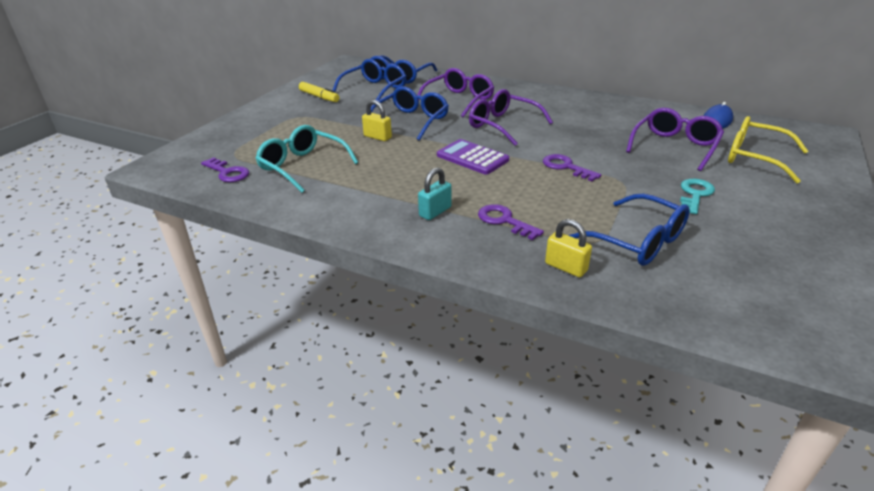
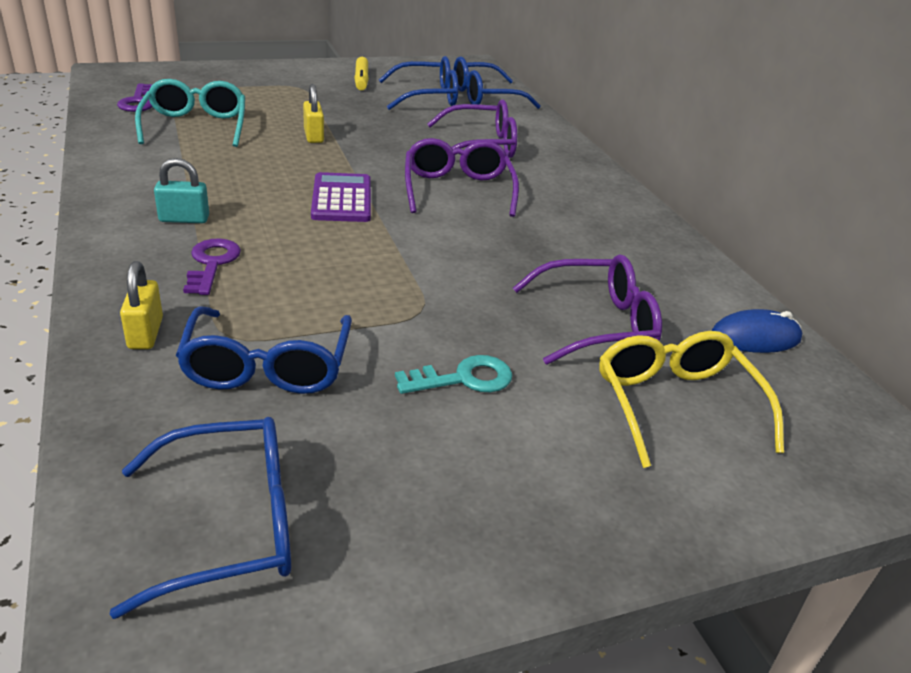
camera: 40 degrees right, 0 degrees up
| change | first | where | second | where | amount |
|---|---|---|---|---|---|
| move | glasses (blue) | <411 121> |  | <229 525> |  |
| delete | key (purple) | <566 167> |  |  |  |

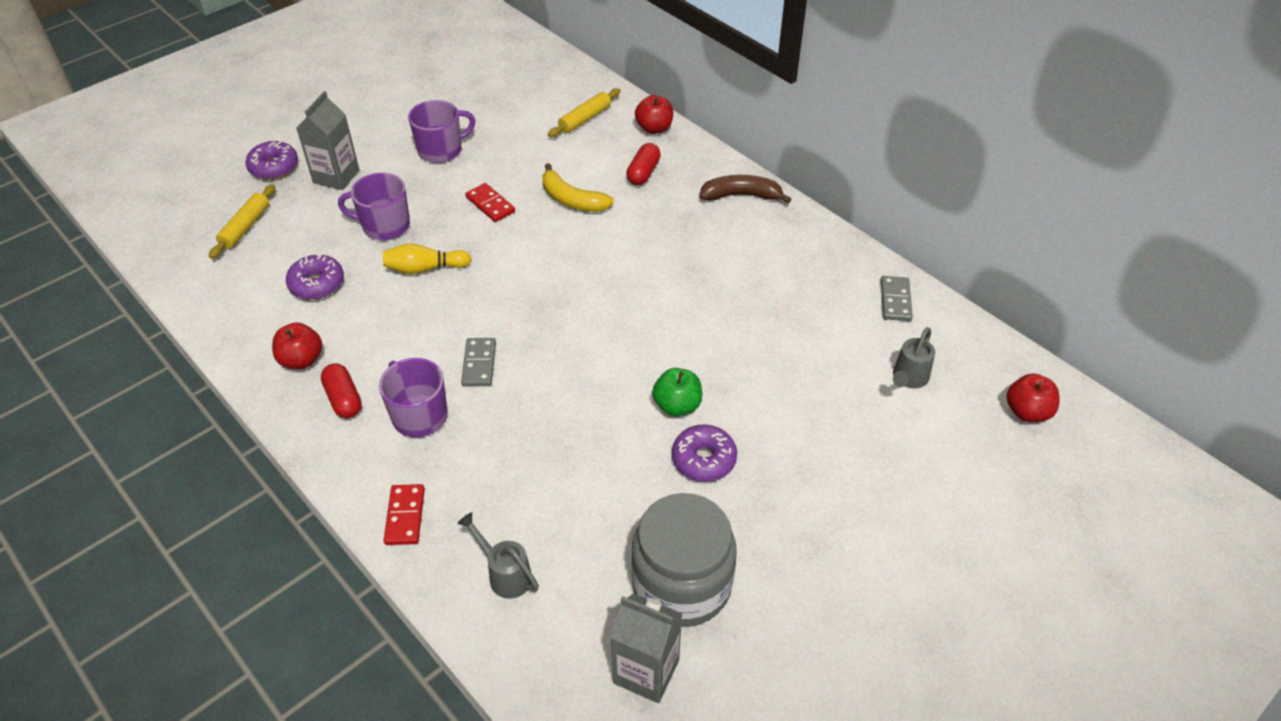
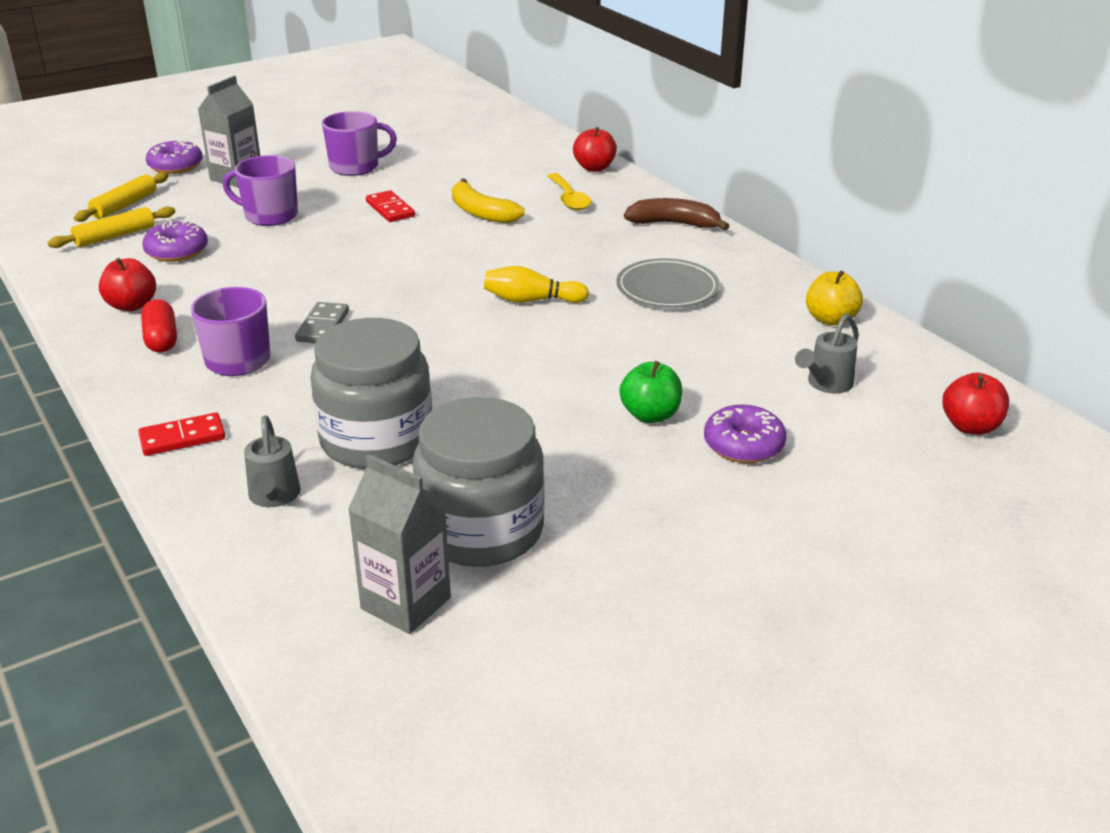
camera: 10 degrees right, 15 degrees down
| change | first | where | second | where | amount |
|---|---|---|---|---|---|
| move | rolling pin (yellow) | <585 119> |  | <115 236> |  |
| rotate | domino (red) | <405 516> |  | <182 438> | 60 degrees clockwise |
| rotate | watering can (grey) | <505 574> |  | <274 498> | 150 degrees counterclockwise |
| insert |  |  | jar (grey) | <376 440> |  |
| move | bowling pin (yellow) | <425 268> |  | <531 300> |  |
| replace | capsule (red) | <643 173> | spoon (yellow) | <569 199> |  |
| insert |  |  | plate (grey) | <667 288> |  |
| move | apple (green) | <677 405> |  | <650 415> |  |
| move | donut (purple) | <703 459> |  | <743 445> |  |
| replace | domino (grey) | <895 300> | apple (yellow) | <830 319> |  |

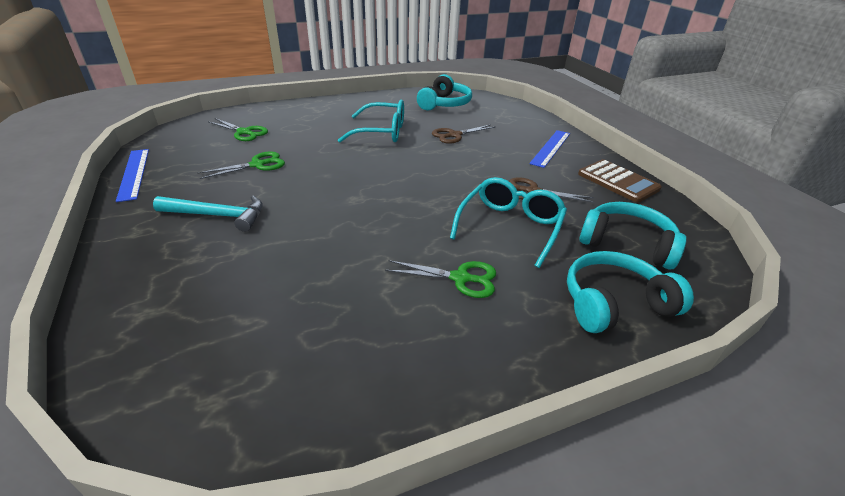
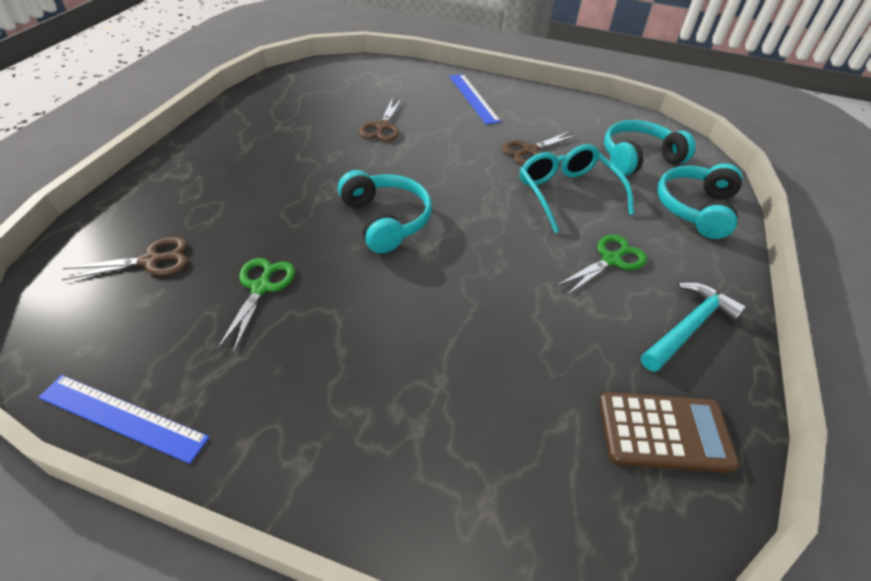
camera: 50 degrees left, 10 degrees up
| change | first | where | second | where | amount |
|---|---|---|---|---|---|
| recolor | scissors (green) | <244 132> | scissors (brown) | <151 260> |  |
| move | headphones (turquoise) | <444 104> |  | <385 220> |  |
| move | calculator (brown) | <618 181> |  | <664 432> |  |
| move | hammer (turquoise) | <218 215> |  | <688 327> |  |
| delete | glasses (turquoise) | <382 132> |  |  |  |

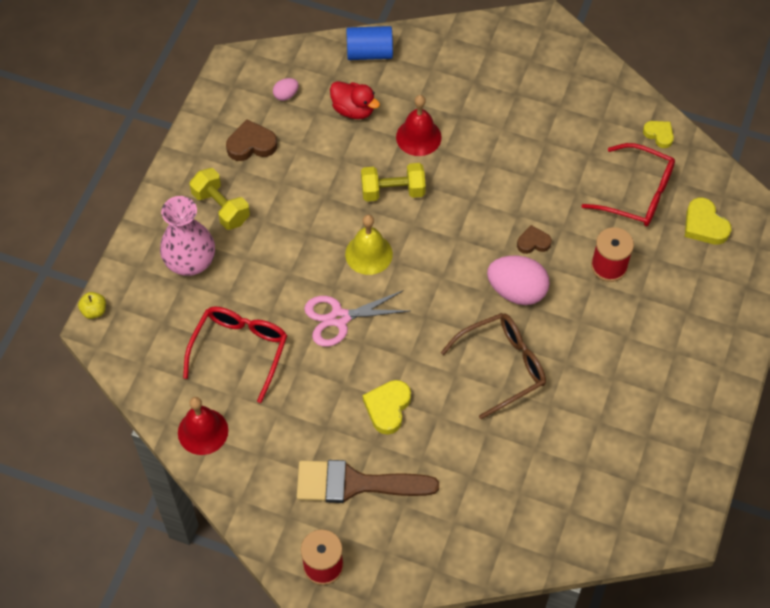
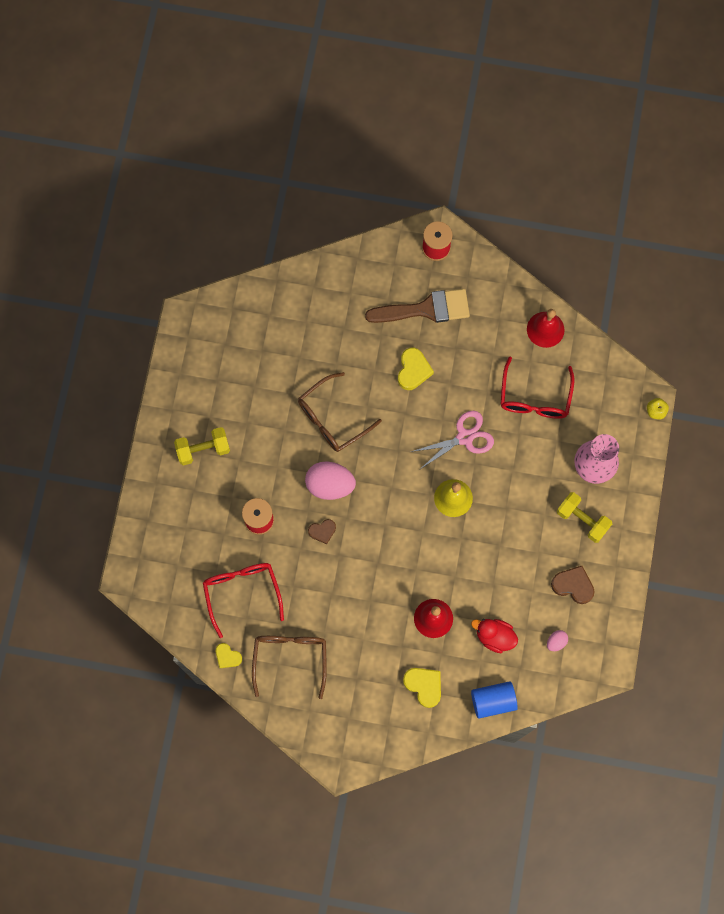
camera: 170 degrees right, 15 degrees up
| change | first | where | second | where | amount |
|---|---|---|---|---|---|
| move | dumbbell (yellow) | <393 191> |  | <203 449> |  |
| rotate | glasses (red) | <636 193> |  | <242 593> | 60 degrees clockwise |
| insert |  |  | glasses (brown) | <290 659> |  |
| move | heart (yellow) | <704 225> |  | <424 686> |  |
| rotate | heart (brown) | <251 144> |  | <573 585> | 135 degrees counterclockwise |

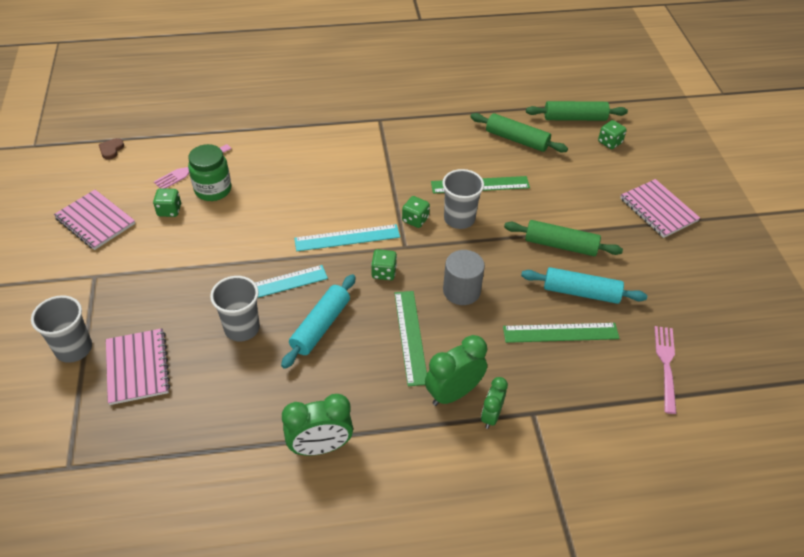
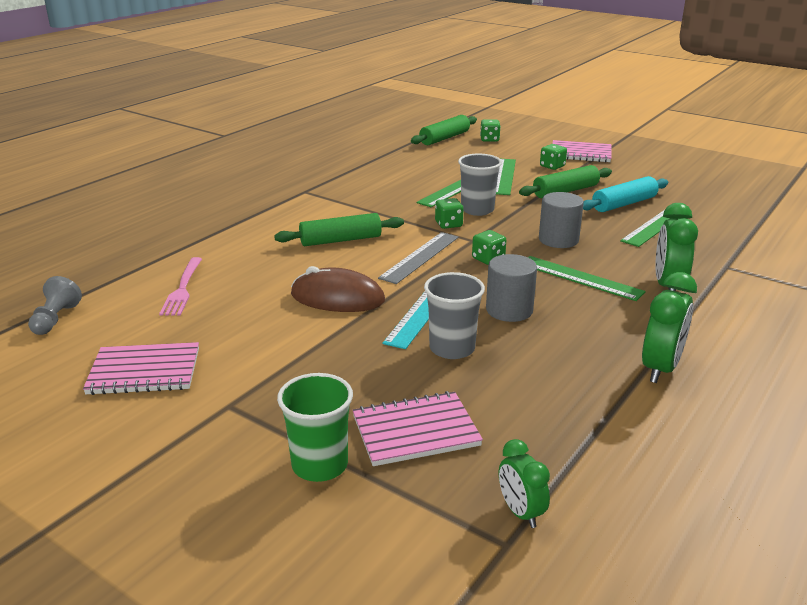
camera: 45 degrees left, 20 degrees down
| change | first | where | second | where | amount |
|---|---|---|---|---|---|
| replace | heart (brown) | <111 150> | pawn (grey) | <56 319> |  |
| move | rolling pin (green) | <517 140> |  | <341 240> |  |
| recolor | cup (grey) | <74 348> | cup (green) | <320 465> |  |
| insert |  |  | mouse (brown) | <337 298> |  |
| rotate | notebook (pink) | <137 367> |  | <415 431> | 45 degrees counterclockwise |
| recolor | ruler (turquoise) | <347 237> | ruler (grey) | <420 257> |  |
| replace | rolling pin (turquoise) | <320 326> | cylinder (grey) | <509 310> |  |
| insert |  |  | ruler (green) | <504 176> |  |
| move | clock (green) | <491 416> |  | <520 512> |  |
| move | dice (green) | <169 210> |  | <552 166> |  |
| delete | jar (green) | <213 190> |  |  |  |
| delete | fork (pink) | <666 364> |  |  |  |

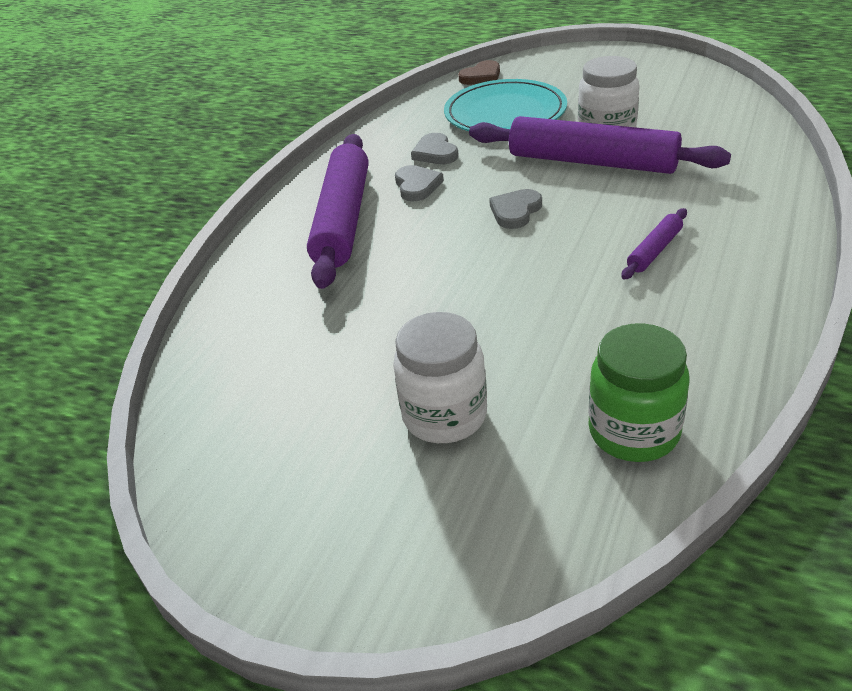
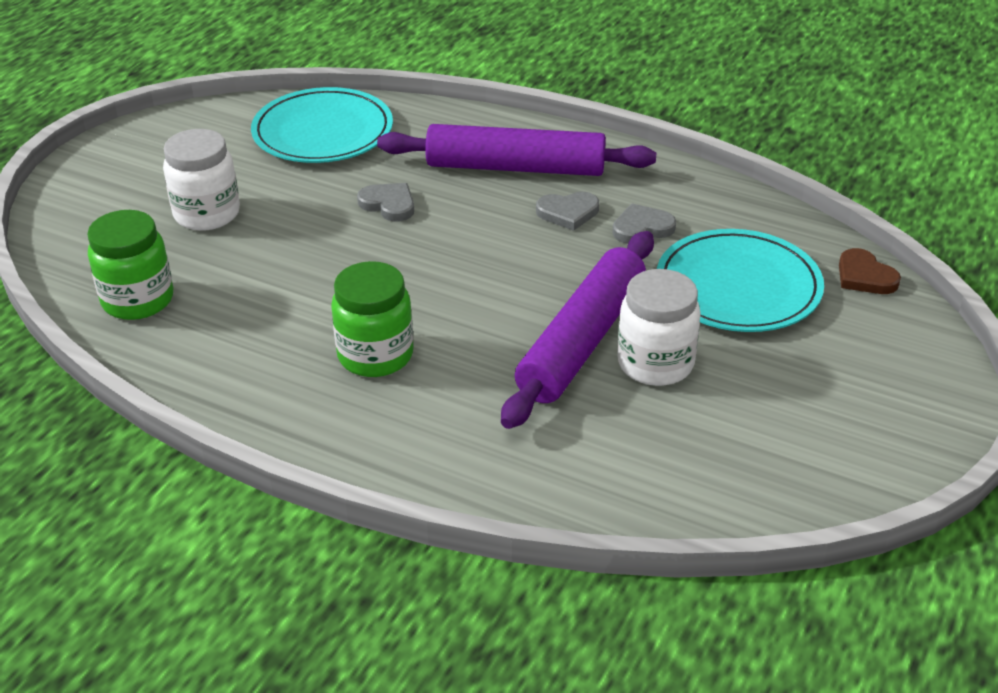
camera: 90 degrees right, 0 degrees up
| change | first | where | second | where | amount |
|---|---|---|---|---|---|
| insert |  |  | plate (turquoise) | <323 132> |  |
| replace | rolling pin (purple) | <654 250> | jar (green) | <375 355> |  |
| move | heart (grey) | <515 211> |  | <389 204> |  |

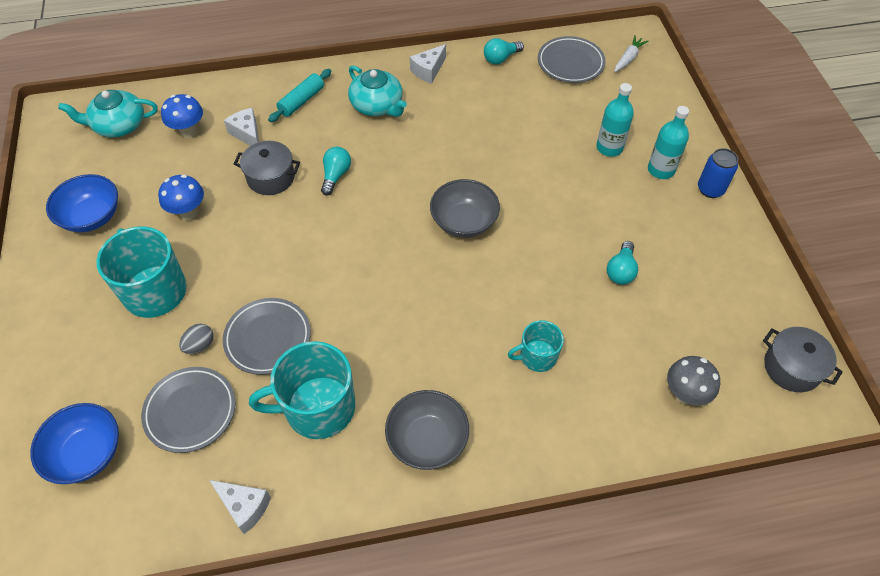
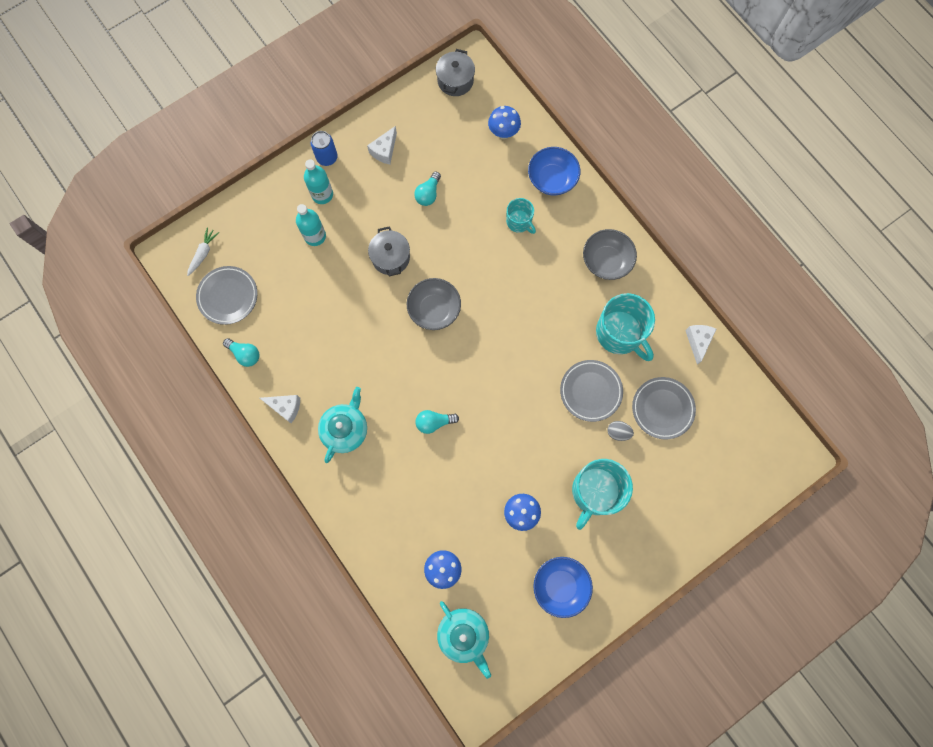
camera: 115 degrees left, 20 degrees up
| change | first | where | second | where | amount |
|---|---|---|---|---|---|
| rotate | carrot (white) | <628 58> |  | <203 253> | 105 degrees clockwise |
| move | cheese (white) | <247 134> |  | <384 151> |  |
| move | pot (grey) | <271 177> |  | <390 257> |  |
| rotate | light bulb (turquoise) | <621 271> |  | <428 194> | 120 degrees clockwise |
| recolor | mushroom (grey) | <684 394> | mushroom (blue) | <503 133> |  |
| move | bowl (blue) | <87 453> |  | <552 179> |  |
| delete | rolling pin (turquoise) | <302 101> |  |  |  |

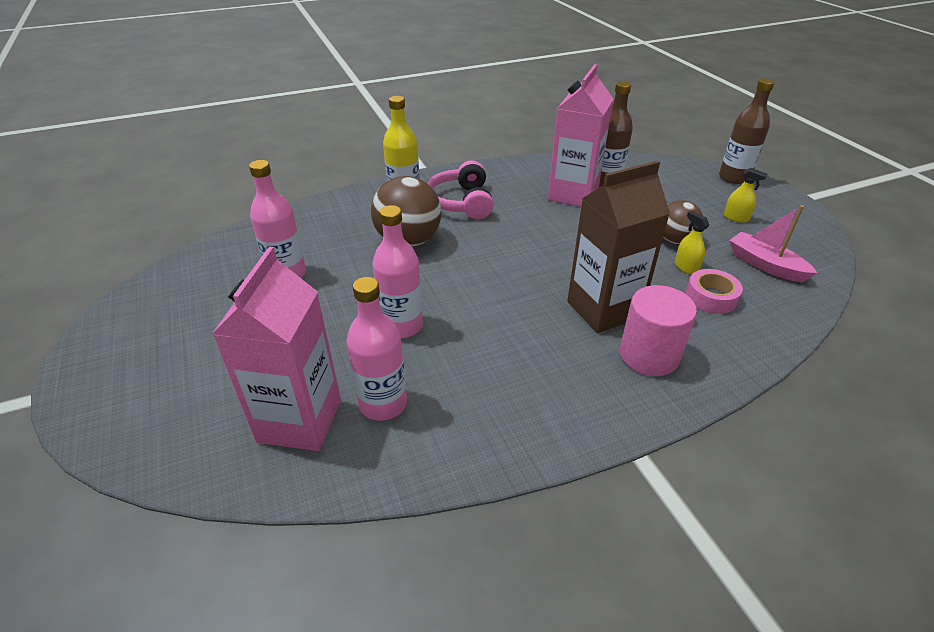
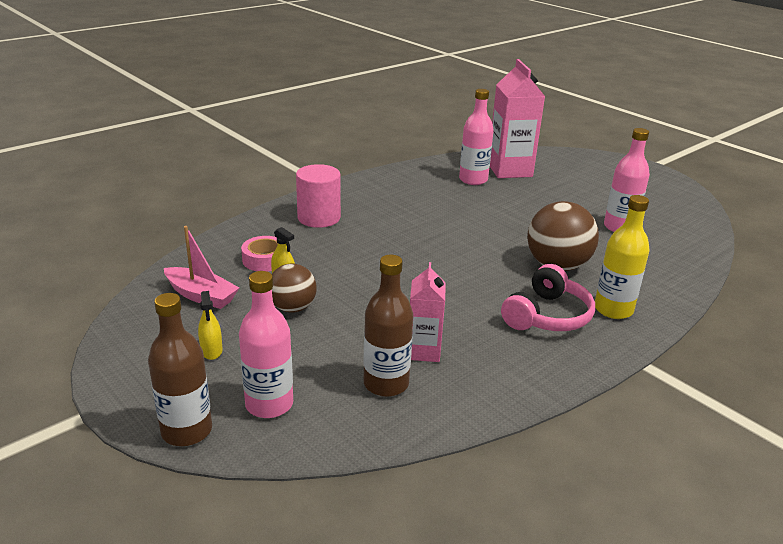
camera: 160 degrees right, 10 degrees down
| change | first | where | second | where | amount |
|---|---|---|---|---|---|
| rotate | spray bottle (yellow) | <736 218> |  | <211 350> | 120 degrees counterclockwise |
| move | bottle (pink) | <402 326> |  | <269 404> |  |
| resize | carton (pink) | <573 194> |  | <423 351> | x0.58 |
| rotate | headphones (pink) | <461 202> |  | <547 316> | 60 degrees clockwise |
| delete | carton (brown) | <603 309> |  |  |  |

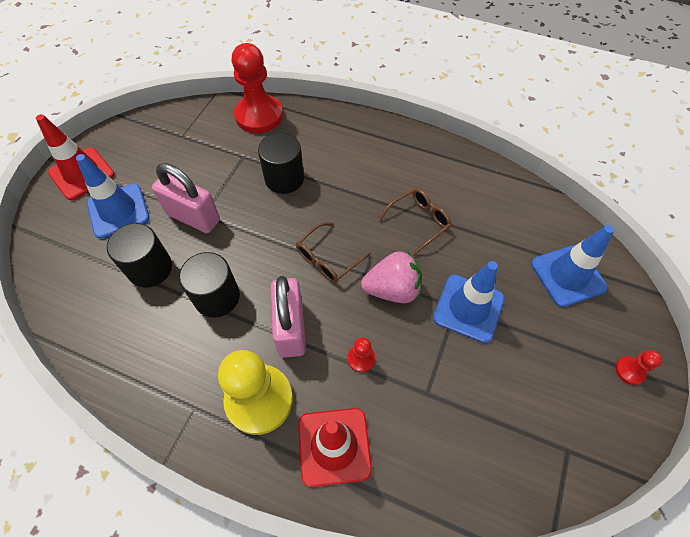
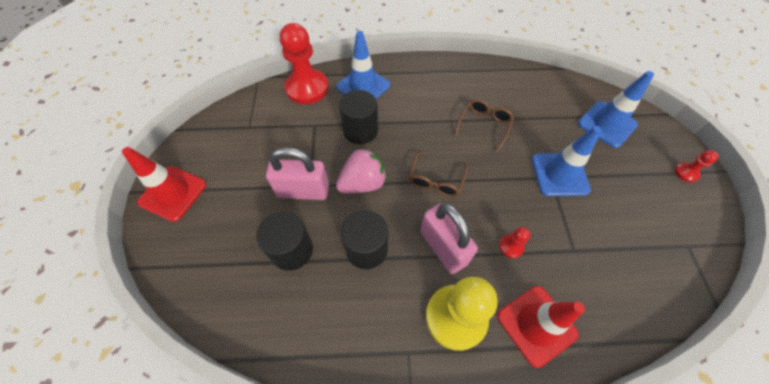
camera: 25 degrees left, 0 degrees up
| change | first | where | second | where | amount |
|---|---|---|---|---|---|
| move | traffic cone (blue) | <118 211> |  | <363 86> |  |
| move | strawberry (pink) | <392 289> |  | <363 183> |  |

